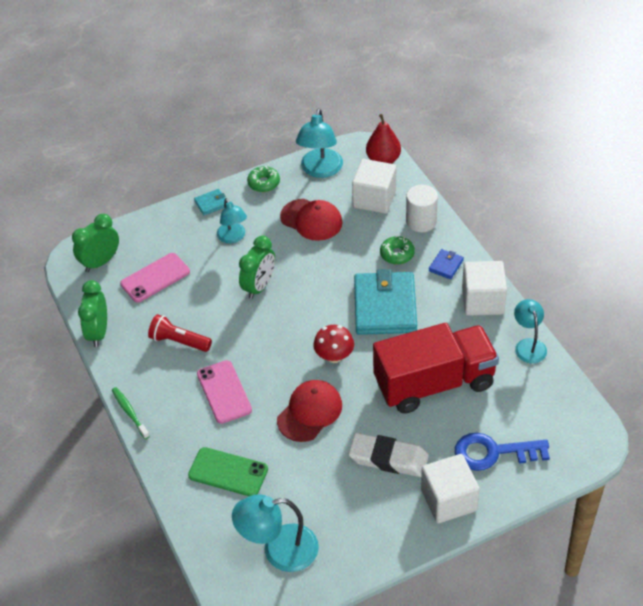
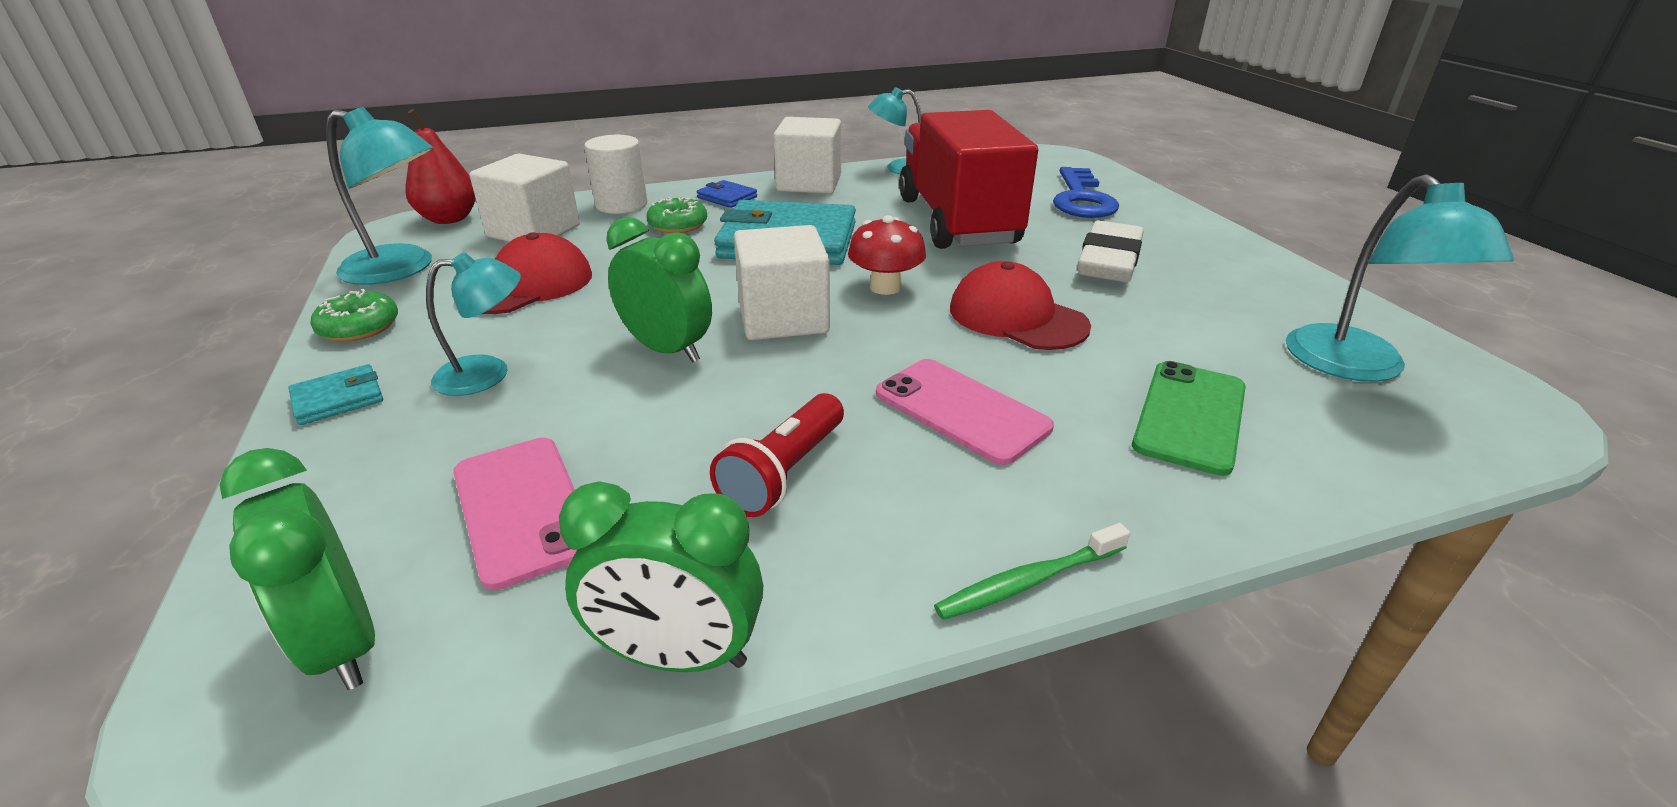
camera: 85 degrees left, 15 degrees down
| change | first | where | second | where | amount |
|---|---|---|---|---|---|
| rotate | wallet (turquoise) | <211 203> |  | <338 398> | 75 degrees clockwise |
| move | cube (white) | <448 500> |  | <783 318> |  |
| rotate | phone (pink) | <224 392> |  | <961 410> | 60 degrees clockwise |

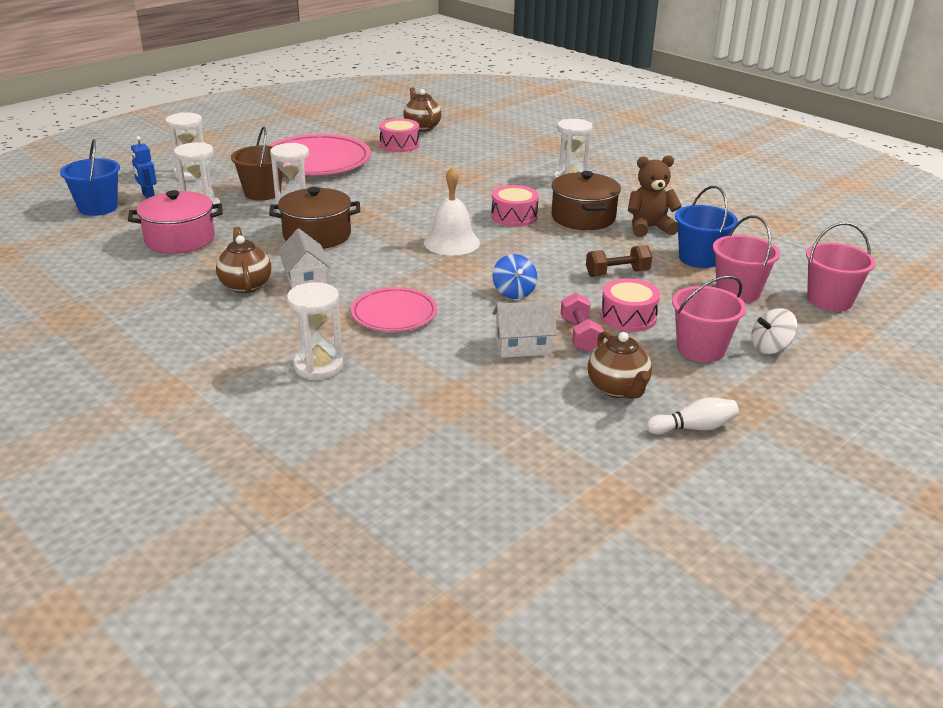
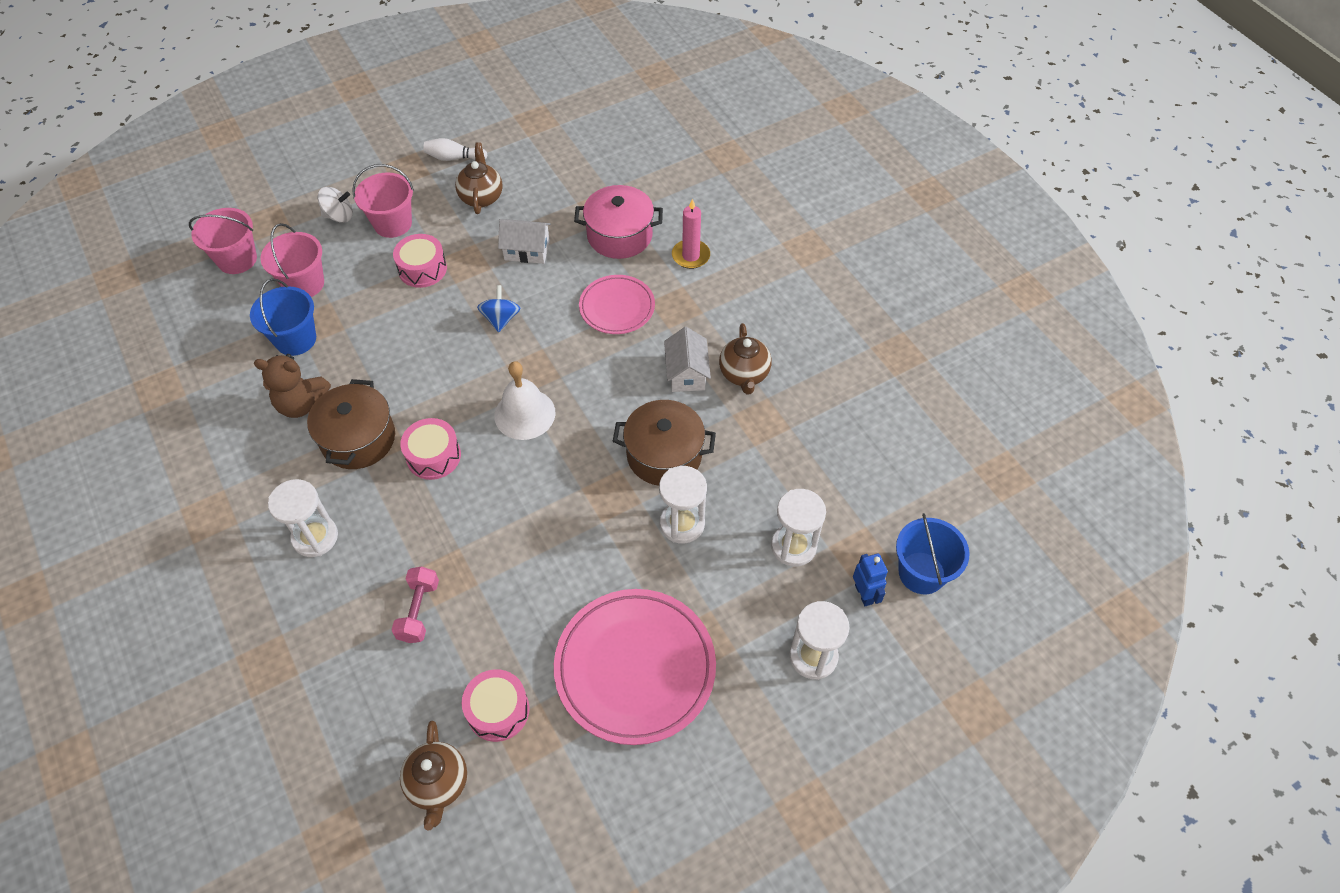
camera: 165 degrees left, 25 degrees up
| change | first | where | second | where | amount |
|---|---|---|---|---|---|
| move | dumbbell (pink) | <580 335> |  | <419 611> |  |
| move | pot (pink) | <180 239> |  | <619 235> |  |
| replace | hourglass (white) | <318 366> | candle (pink) | <690 256> |  |
| delete | bucket (brown) | <262 193> |  |  |  |
| delete | dumbbell (brown) | <617 273> |  |  |  |

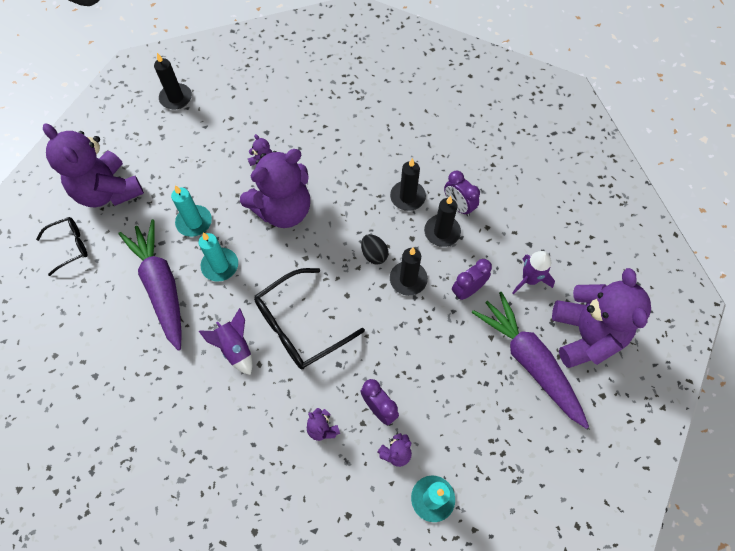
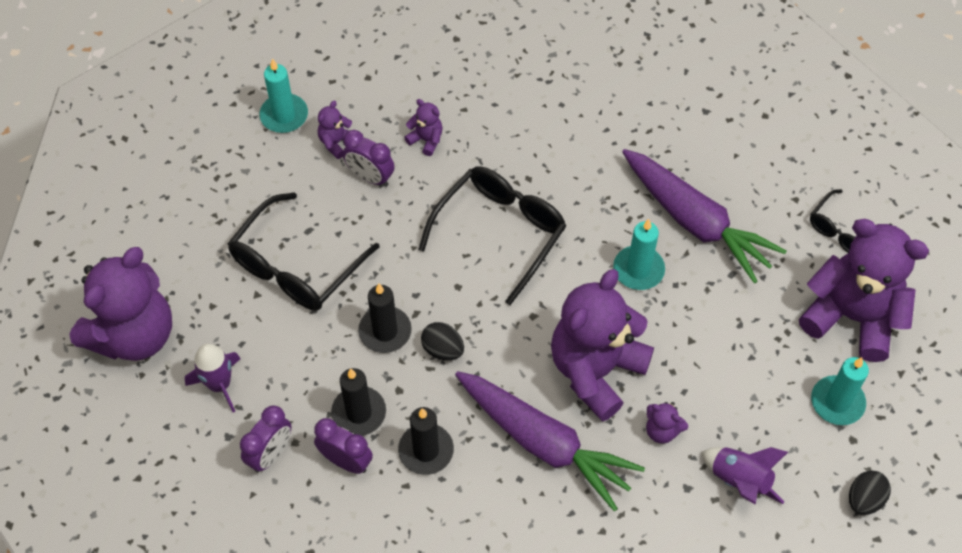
camera: 160 degrees right, 5 degrees down
| change | first | where | second | where | amount |
|---|---|---|---|---|---|
| rotate | teddy bear (purple) | <585 335> |  | <134 335> | 120 degrees counterclockwise |
| insert |  |  | glasses (black) | <296 267> |  |
| move | clock (purple) | <467 290> |  | <271 454> |  |
| move | carrot (purple) | <529 361> |  | <544 443> |  |
| move | rocket (purple) | <235 348> |  | <739 481> |  |
| move | candle (turquoise) | <194 222> |  | <837 402> |  |
| replace | candle (black) | <176 98> | egg (black) | <864 499> |  |

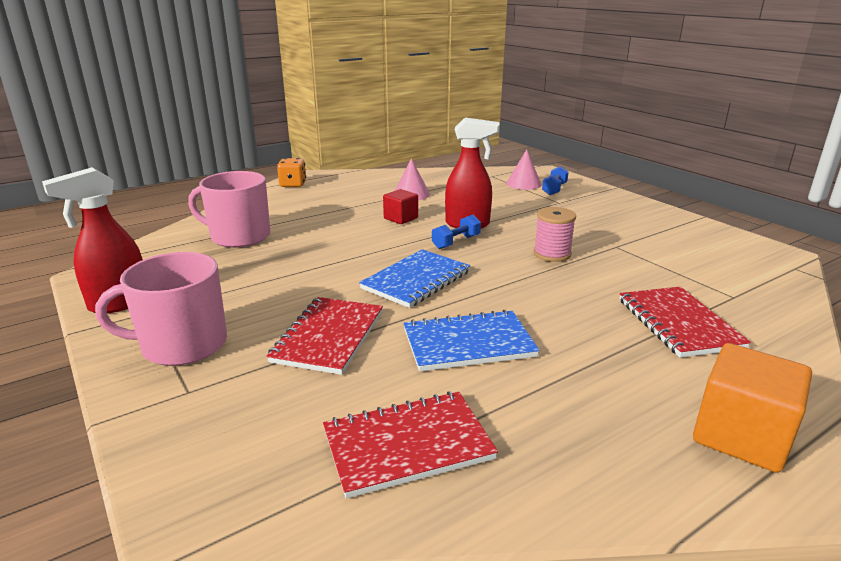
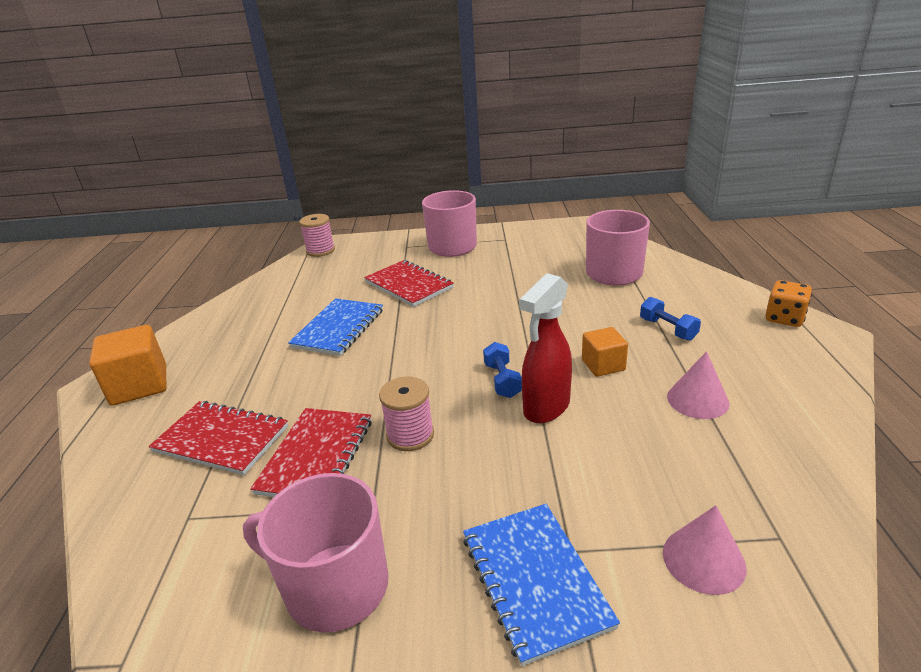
camera: 125 degrees right, 5 degrees up
| change | first | where | second | where | amount |
|---|---|---|---|---|---|
| insert |  |  | mug (pink) | <334 586> |  |
| move | notebook (red) | <407 445> |  | <316 456> |  |
| insert |  |  | spool (pink) | <320 250> |  |
| move | notebook (blue) | <416 280> |  | <535 580> |  |
| recolor | cube (red) | <401 218> | cube (orange) | <603 365> |  |
| move | dumbbell (blue) | <554 189> |  | <667 329> |  |
| delete | spray bottle (red) | <118 303> |  |  |  |

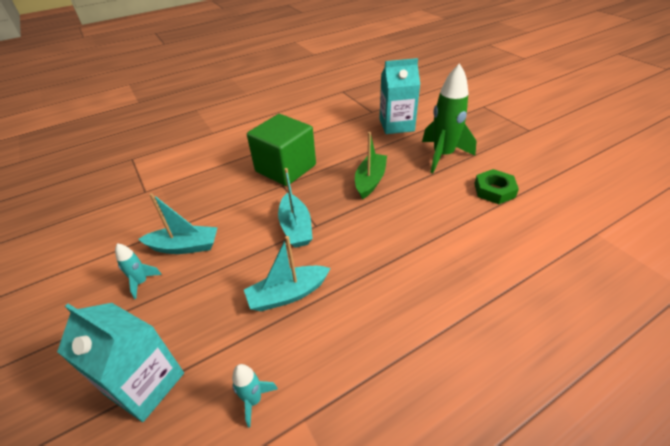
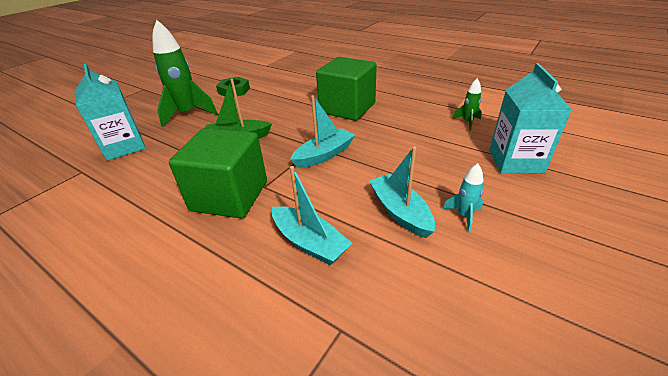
camera: 115 degrees left, 5 degrees down
| change | first | where | second | where | amount |
|---|---|---|---|---|---|
| move | boat (turquoise) | <288 294> |  | <309 242> |  |
| insert |  |  | cube (green) | <347 108> |  |
| recolor | rocket (turquoise) | <254 400> | rocket (green) | <467 122> |  |

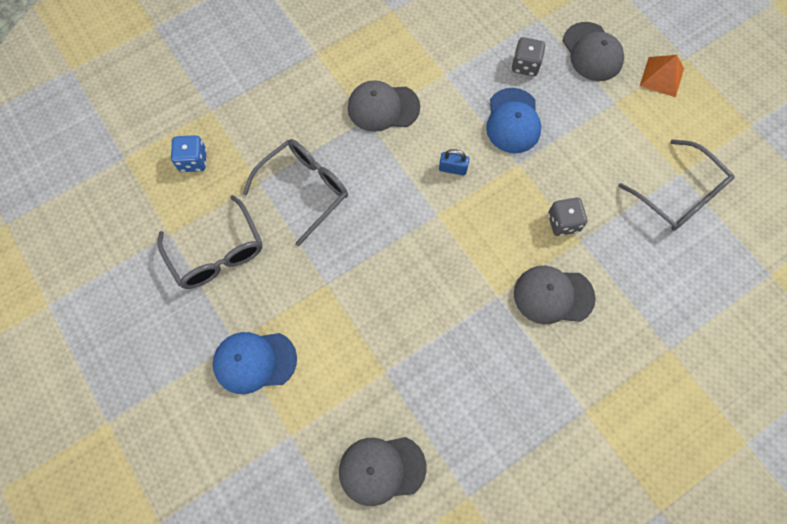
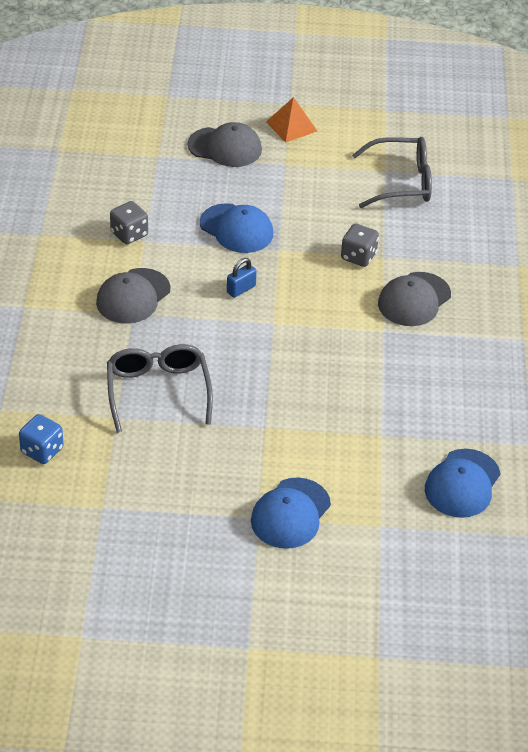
camera: 55 degrees left, 25 degrees down
| change | first | where | second | where | amount |
|---|---|---|---|---|---|
| move | dice (grey) | <525 65> |  | <129 234> |  |
| recolor | cap (grey) | <381 469> | cap (blue) | <462 484> |  |
| delete | glasses (grey) | <217 252> |  |  |  |

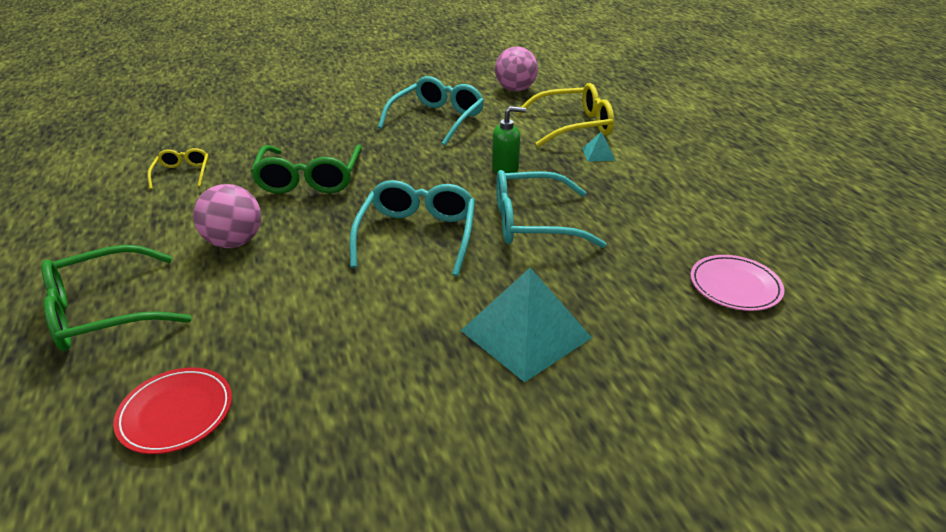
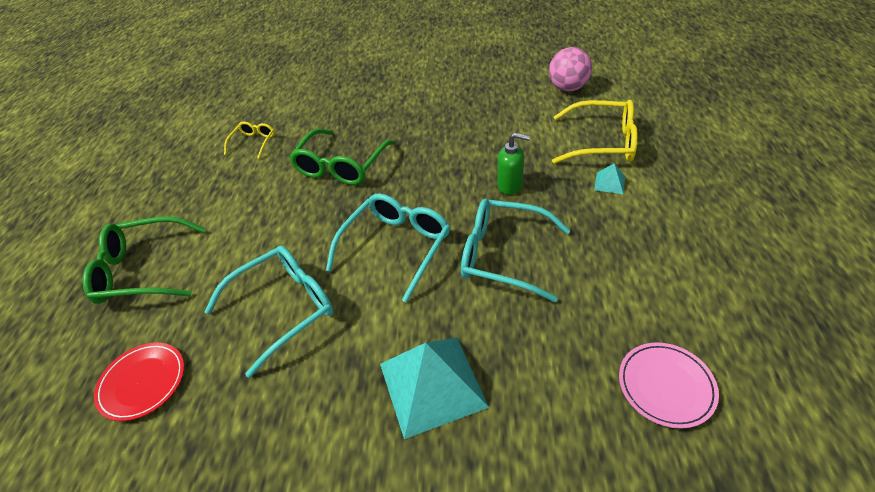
camera: 25 degrees right, 10 degrees up
| change | first | where | second | where | amount |
|---|---|---|---|---|---|
| move | glasses (turquoise) | <437 119> |  | <284 308> |  |
| delete | ball (pink) | <234 242> |  |  |  |

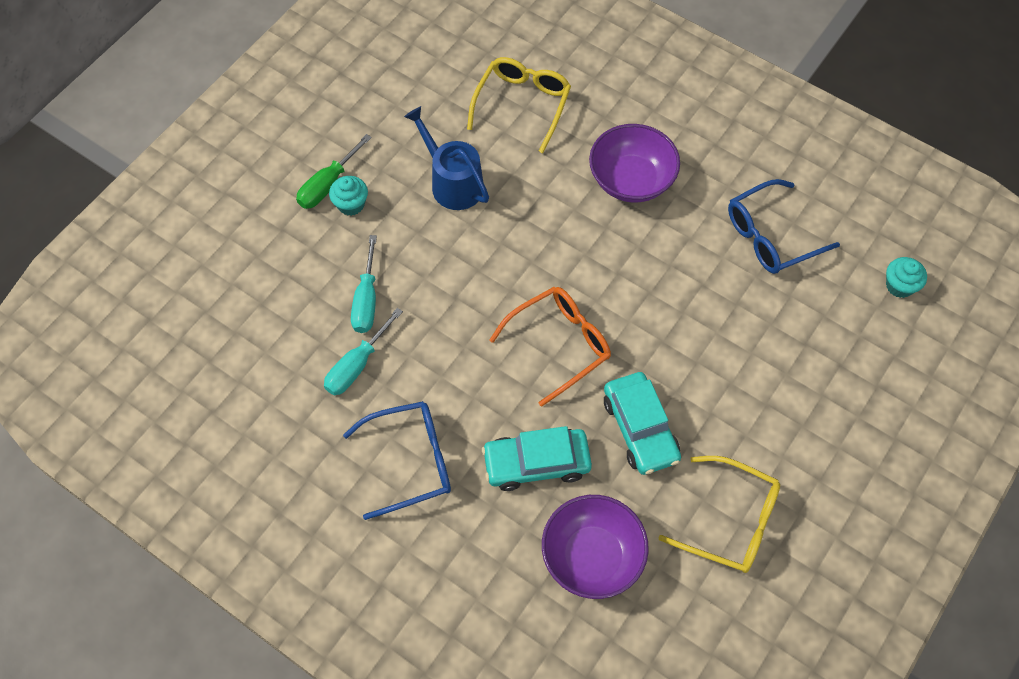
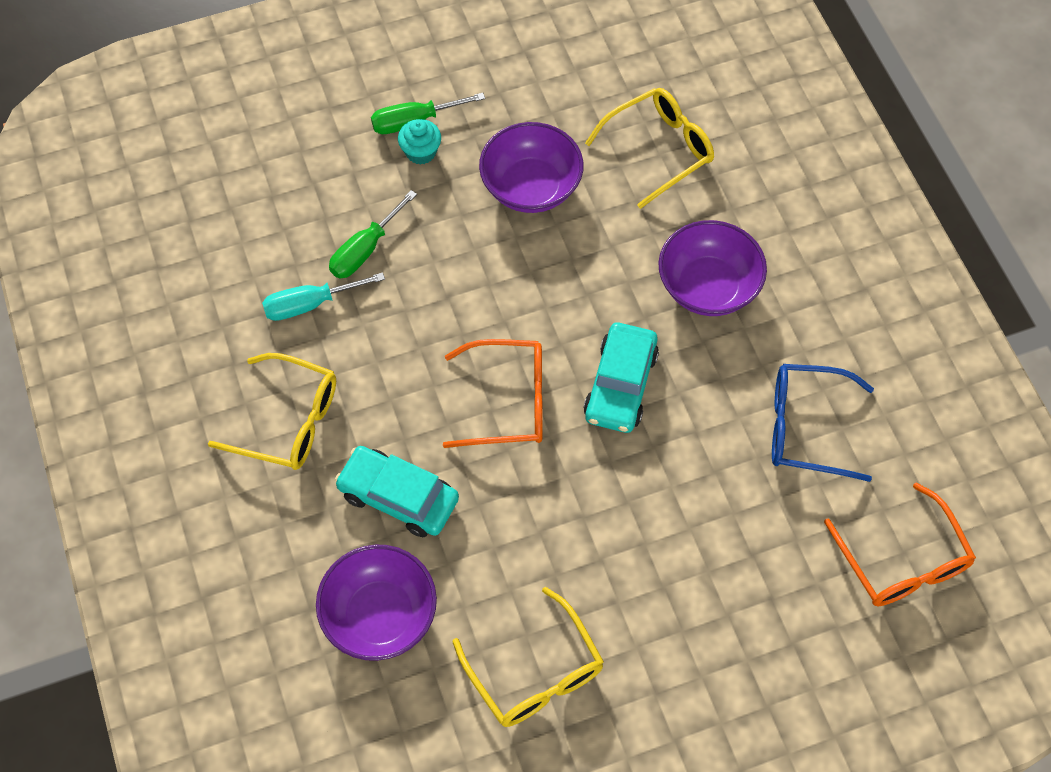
camera: 35 degrees right, 0 degrees up
| change | first | where | second | where | amount |
|---|---|---|---|---|---|
| recolor | glasses (blue) | <411 461> | glasses (yellow) | <289 421> |  |
| recolor | screwdriver (turquoise) | <366 300> | screwdriver (green) | <365 249> |  |
| replace | watering can (blue) | <453 183> | bowl (purple) | <531 187> |  |
| move | car (turquoise) | <640 428> |  | <620 385> |  |
| replace | cupcake (turquoise) | <899 286> | glasses (orange) | <902 561> |  |

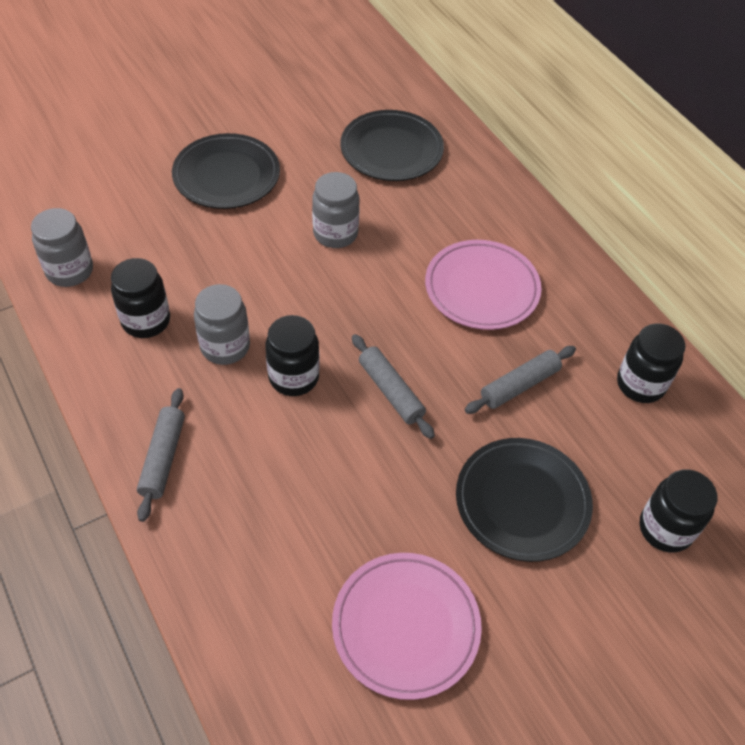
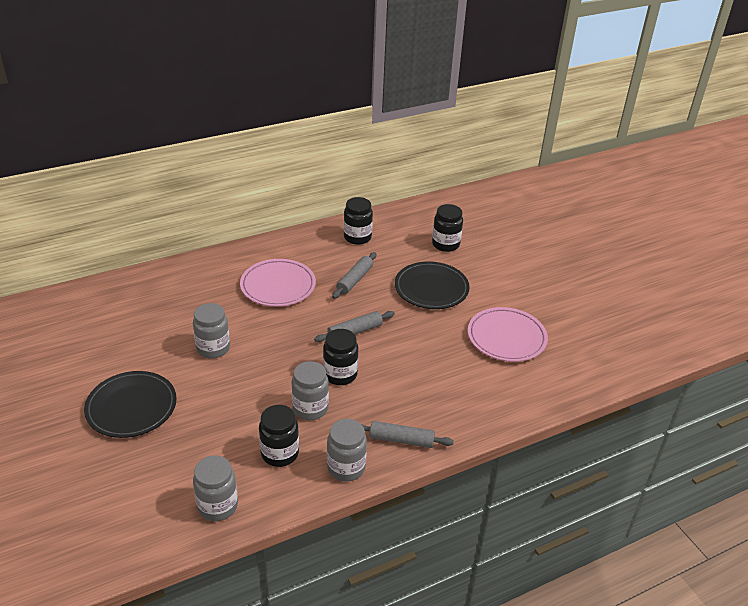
camera: 85 degrees left, 15 degrees down
| change | first | where | second | where | amount |
|---|---|---|---|---|---|
| insert |  |  | jar (grey) | <346 468> |  |
| rotate | rolling pin (grey) | <519 385> |  | <355 280> | 60 degrees clockwise |
| delete | plate (black) | <391 150> |  |  |  |

